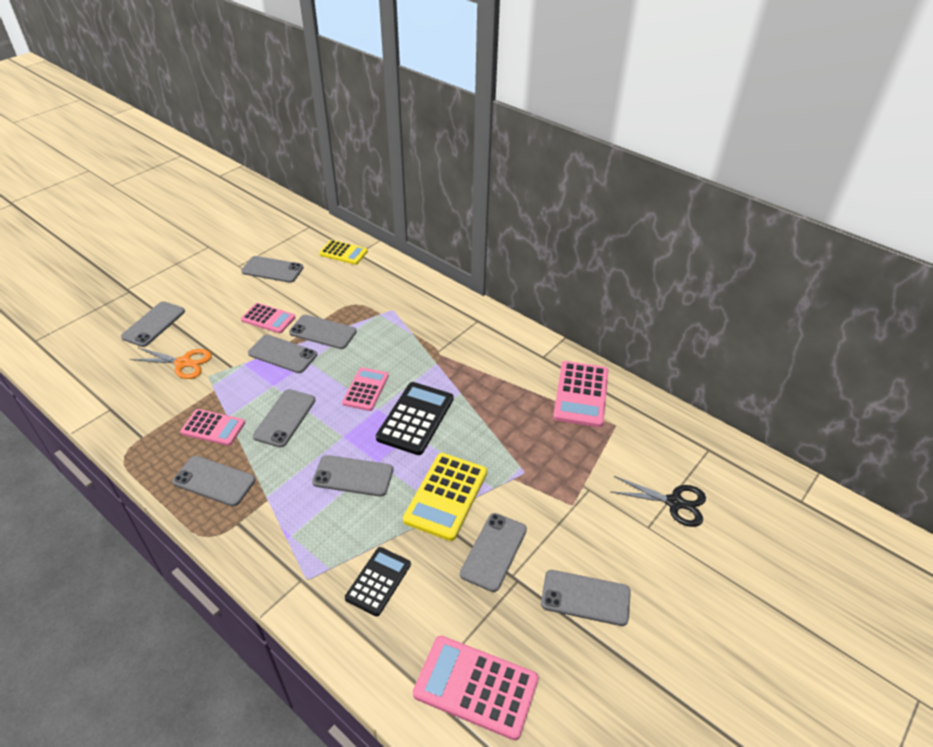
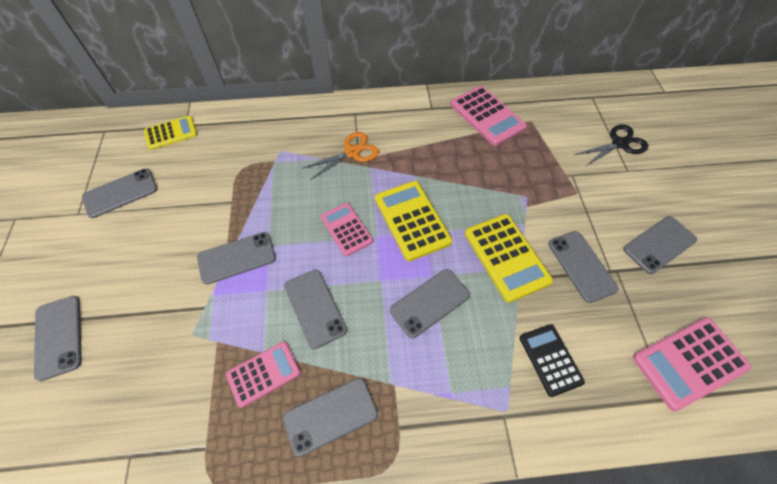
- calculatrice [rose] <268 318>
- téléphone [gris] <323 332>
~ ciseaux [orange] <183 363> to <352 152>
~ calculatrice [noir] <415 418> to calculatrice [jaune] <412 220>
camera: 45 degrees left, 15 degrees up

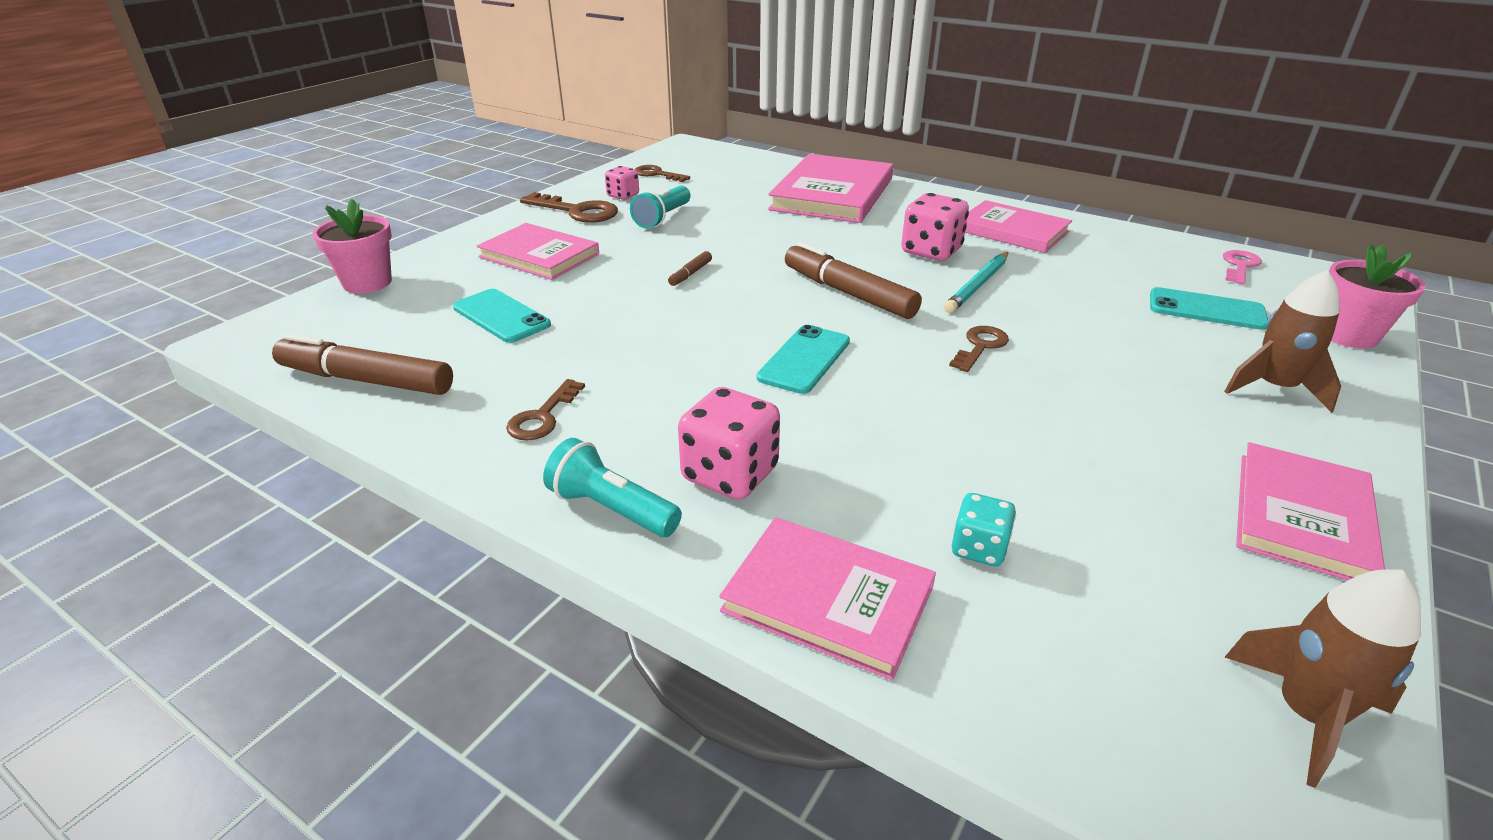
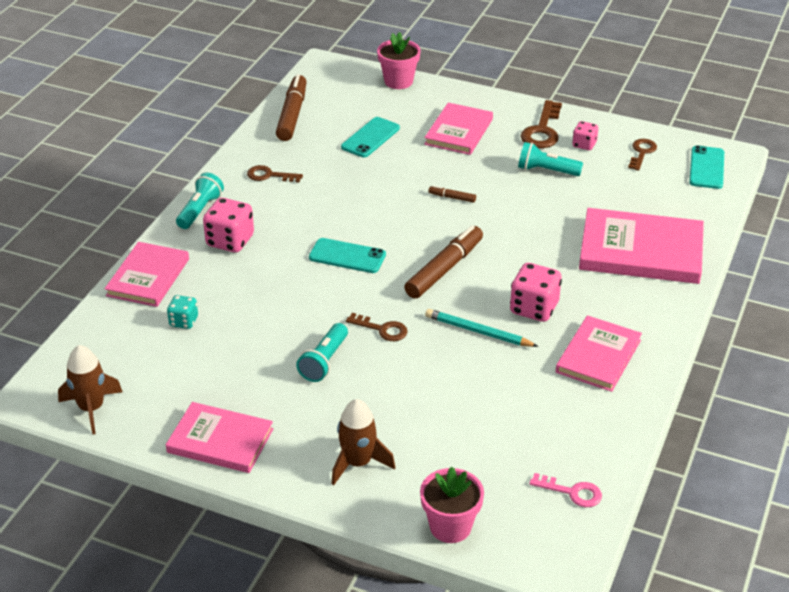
~ téléphone [turquoise] <1206 309> to <706 168>
+ lampe de poche [turquoise] <324 361>
camera: 80 degrees right, 5 degrees up

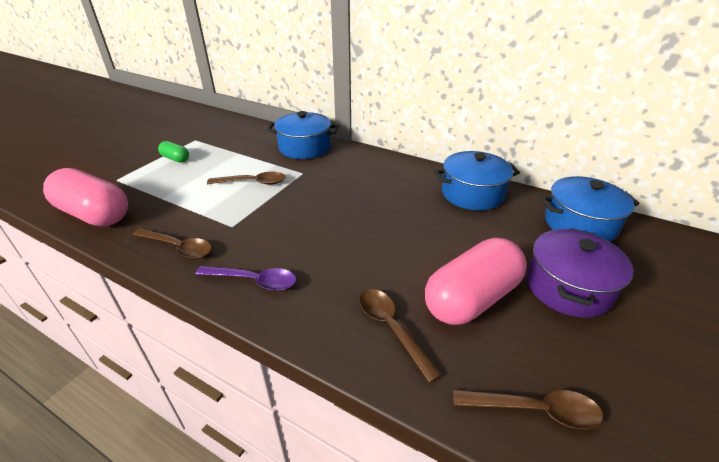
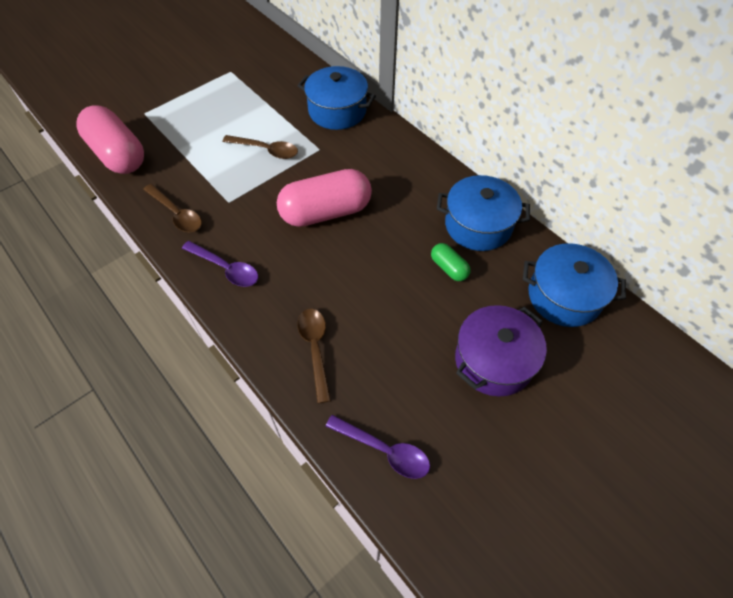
~ gélule [vert] <175 159> to <449 268>
~ gélule [rose] <471 298> to <326 212>
~ cuillère [marron] <534 410> to cuillère [violet] <384 450>
camera: 20 degrees right, 20 degrees up

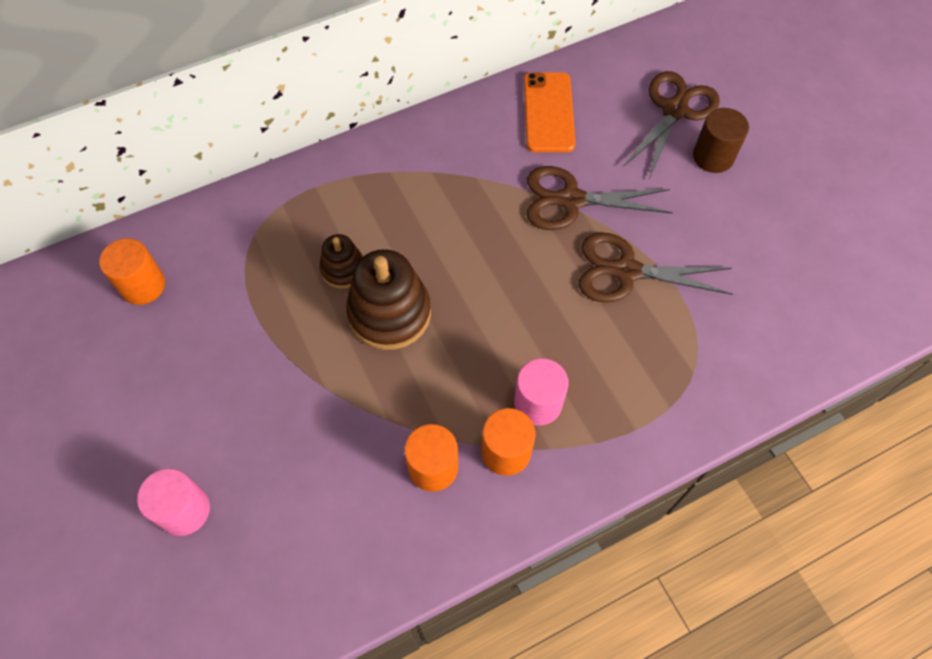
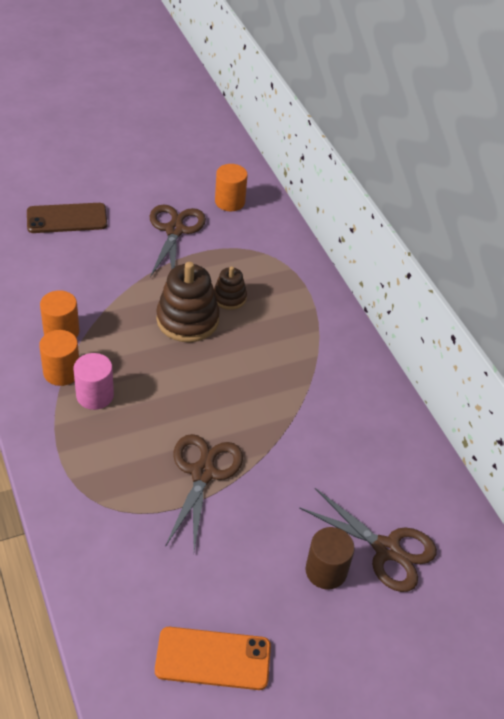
~ téléphone [orange] <548 112> to <213 658>
~ ciseaux [marron] <571 200> to <174 230>
~ cylindre [rose] <184 510> to téléphone [marron] <67 219>
camera: 90 degrees right, 15 degrees down

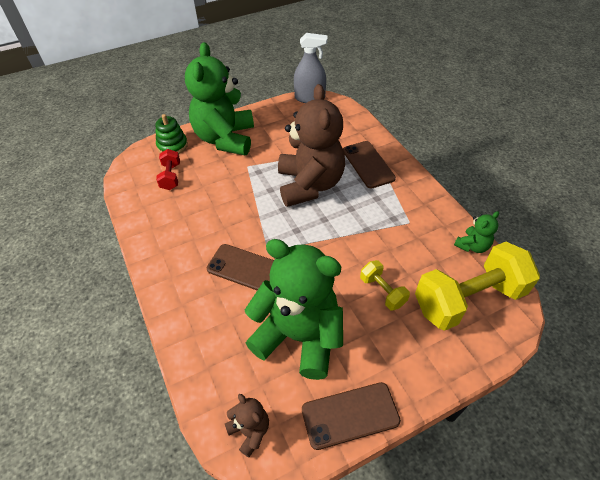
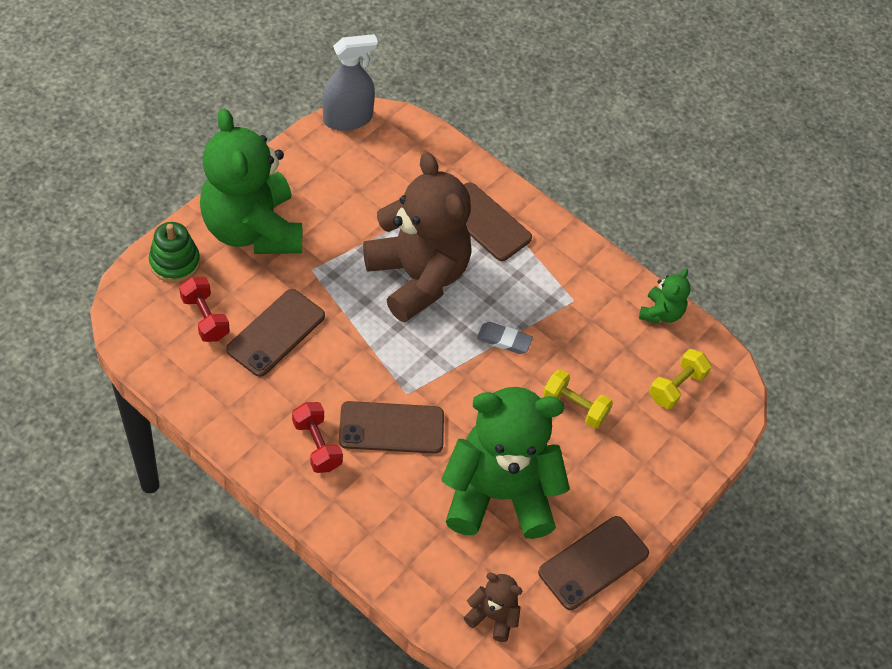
~ haltère [jaune] <468 299> = <676 387> x0.47
+ téléphone [marron] <276 333>
+ gomme [gris] <504 340>
+ haltère [rouge] <317 445>
camera: 30 degrees left, 5 degrees up

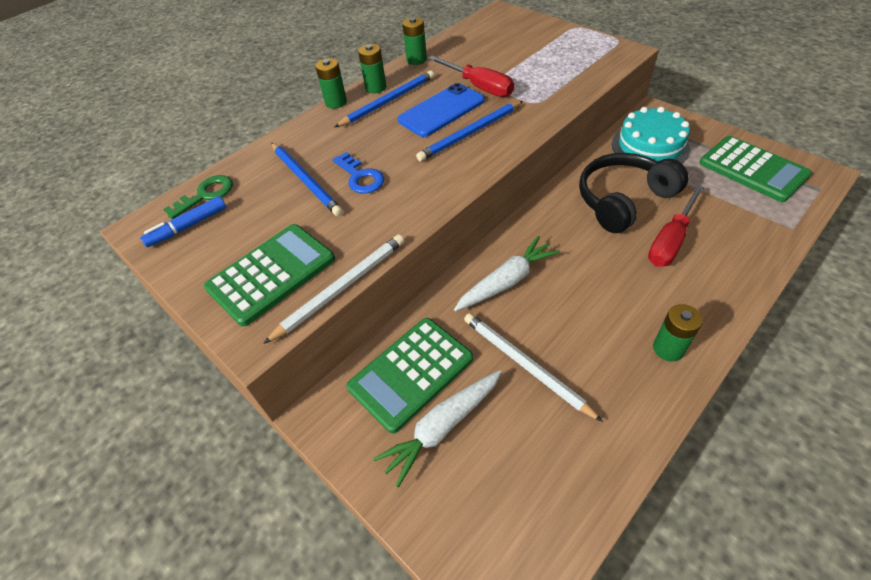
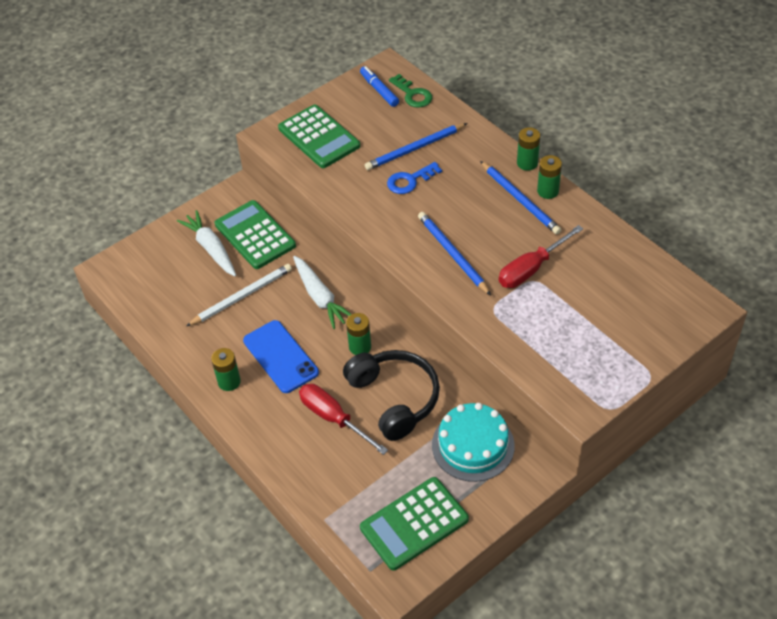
~ pile [vert] <416 60> to <360 347>
~ téléphone [bleu] <441 110> to <280 356>
- crayon [blanc] <341 288>
camera: 95 degrees right, 0 degrees up

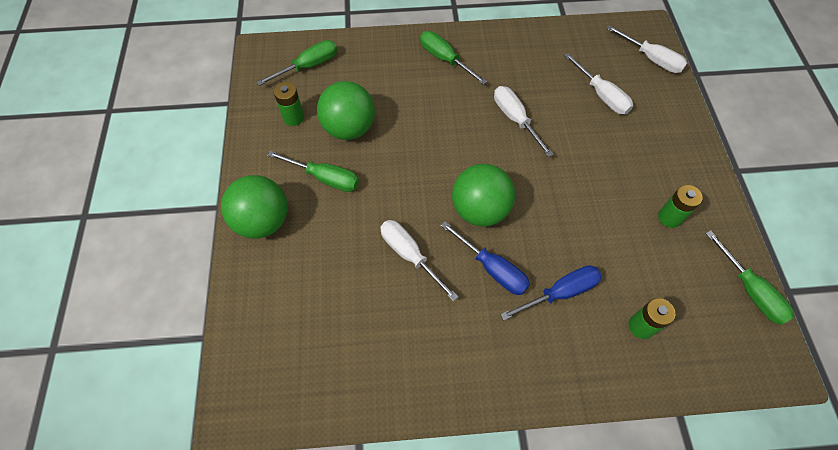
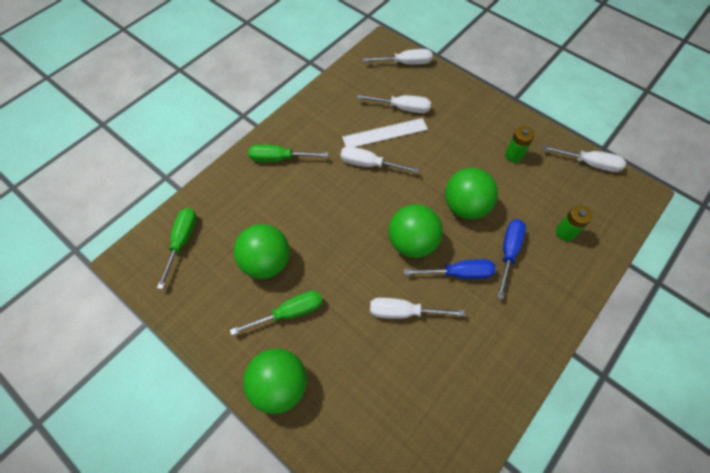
- pile [vert] <293 117>
~ tournevis [vert] <750 291> to tournevis [blanc] <589 163>
+ règle [blanc] <385 133>
+ balle [vert] <465 206>
camera: 45 degrees left, 0 degrees up

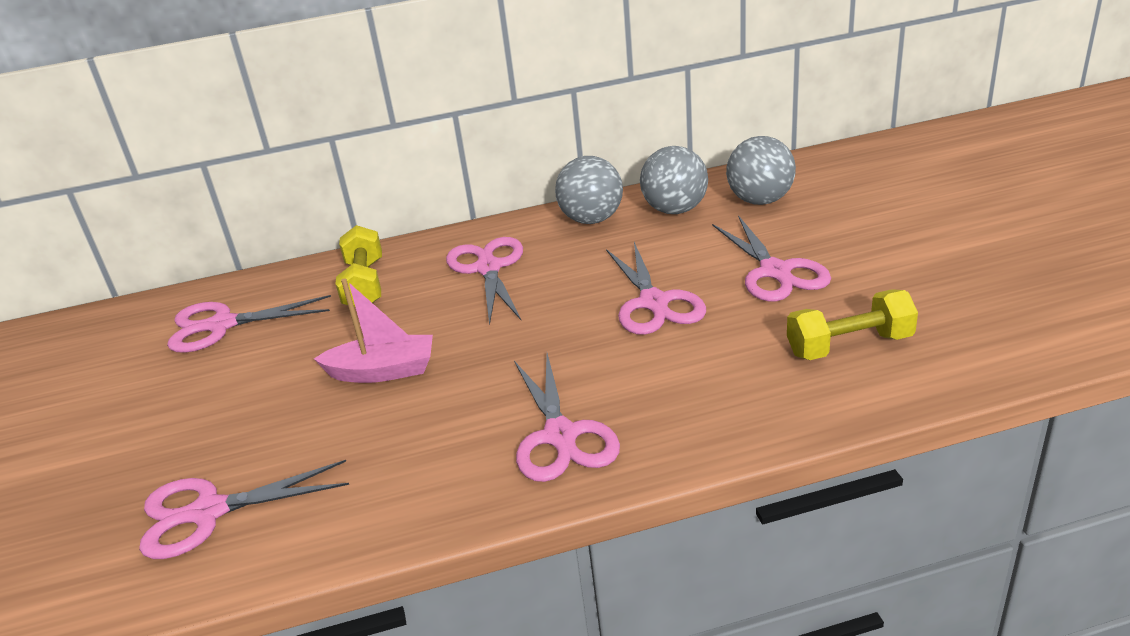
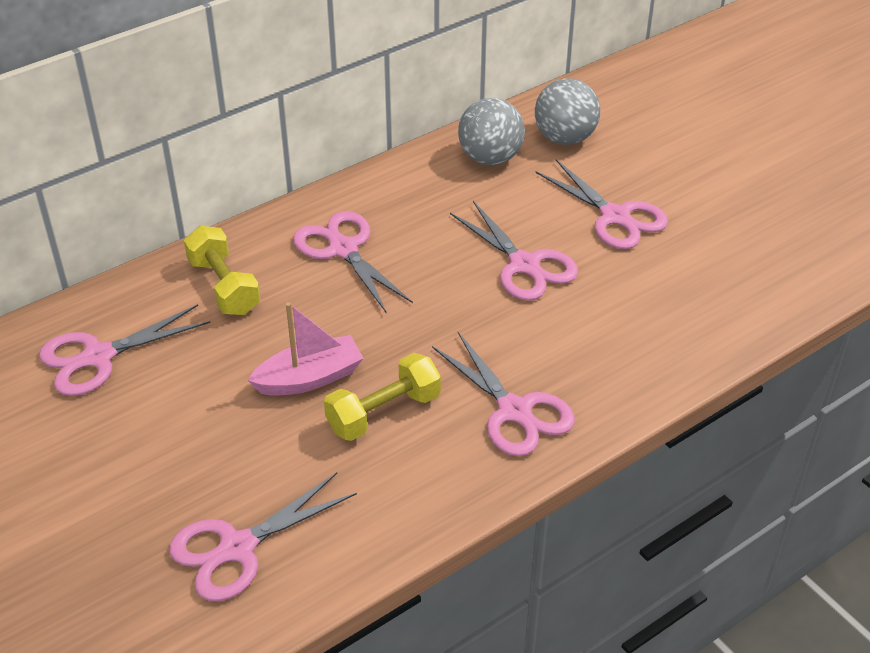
- balle [gris] <591 219>
~ haltère [jaune] <849 345> to <383 413>
camera: 25 degrees left, 10 degrees up

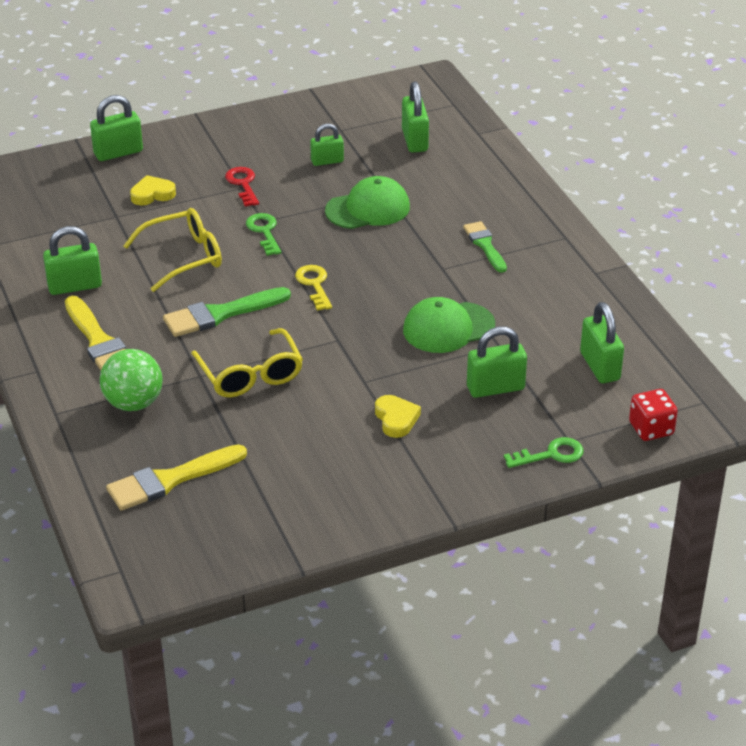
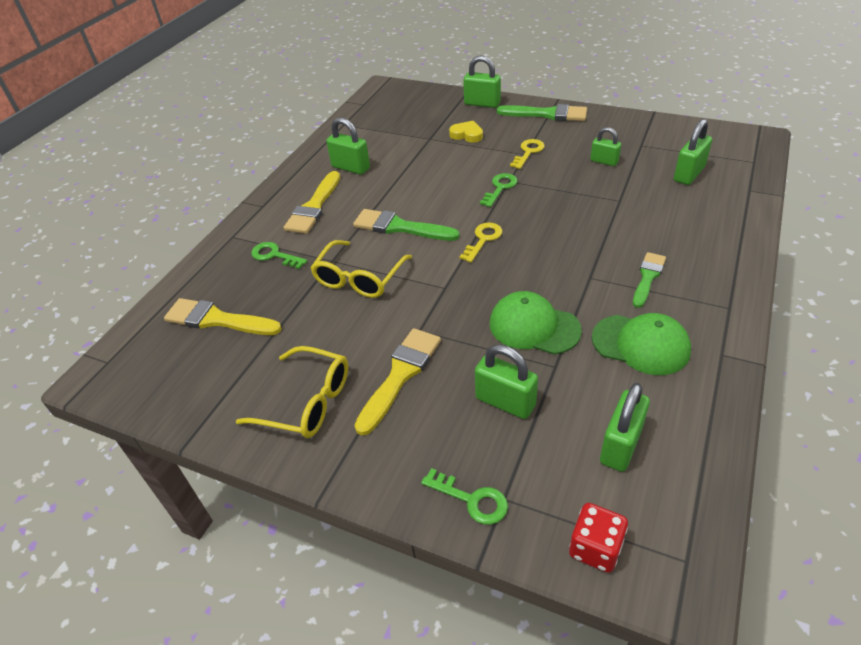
~ clé [rouge] <243 184> to clé [jaune] <528 152>
~ casquette [vert] <368 209> to <641 344>
~ lunettes [jaune] <184 257> to <307 402>
~ balle [vert] <133 403> to clé [vert] <274 255>
~ cœur [jaune] <396 419> to pinceau [jaune] <400 375>
+ pinceau [vert] <547 114>
camera: 50 degrees right, 5 degrees up

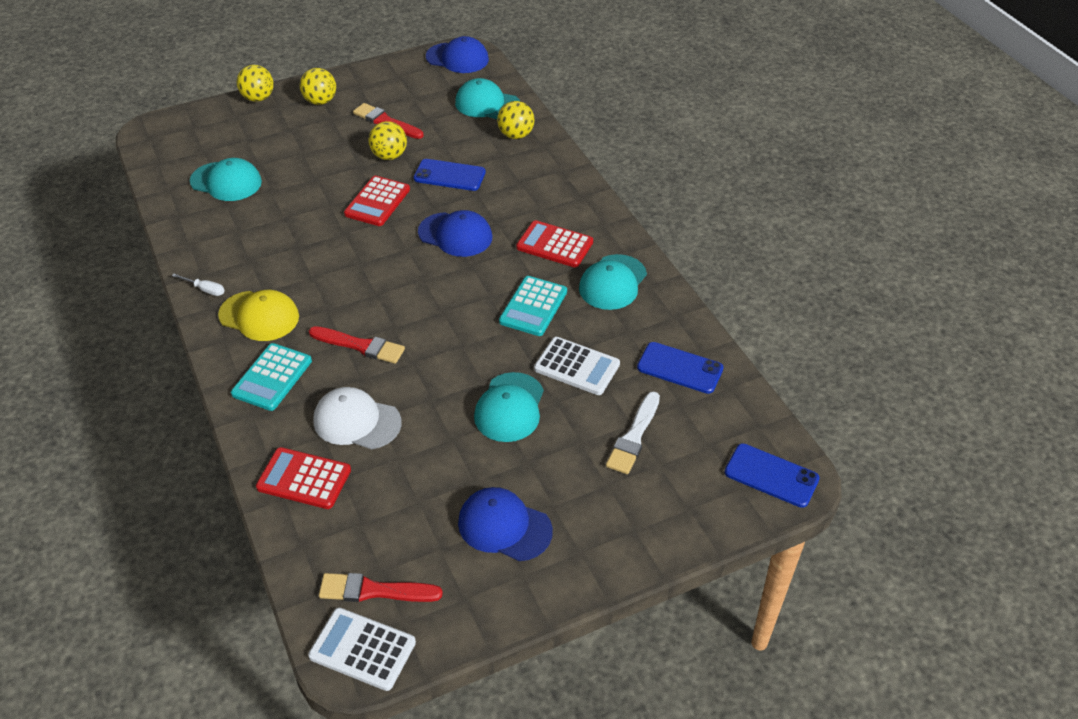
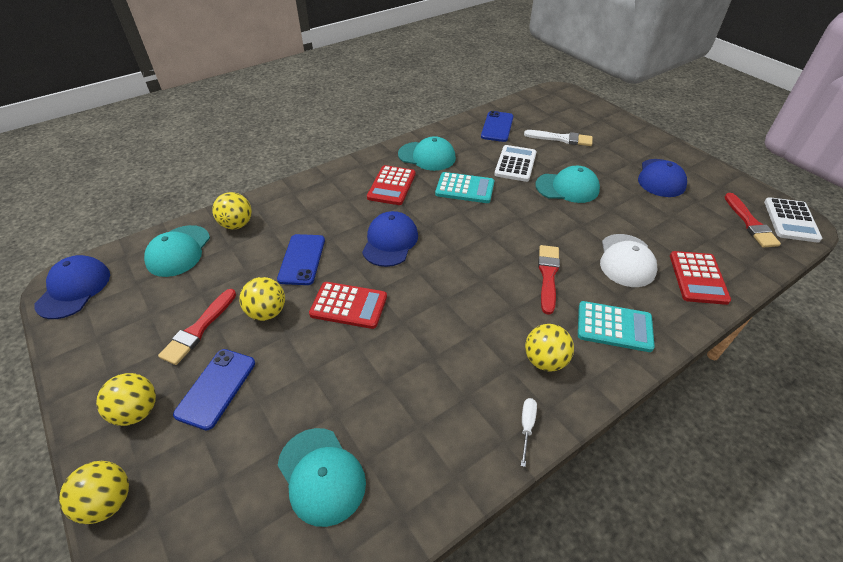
~ casquette [turquoise] <226 182> = <321 475> 135 degrees clockwise
~ casquette [jaune] <259 316> to balle [jaune] <545 360>
~ téléphone [bleu] <771 475> to <216 388>
camera: 100 degrees left, 0 degrees up

